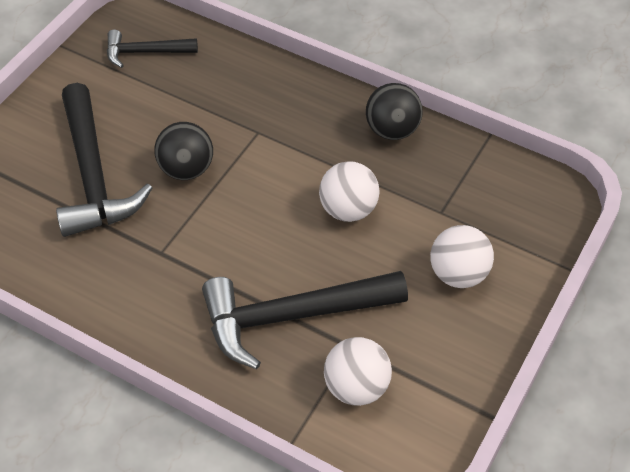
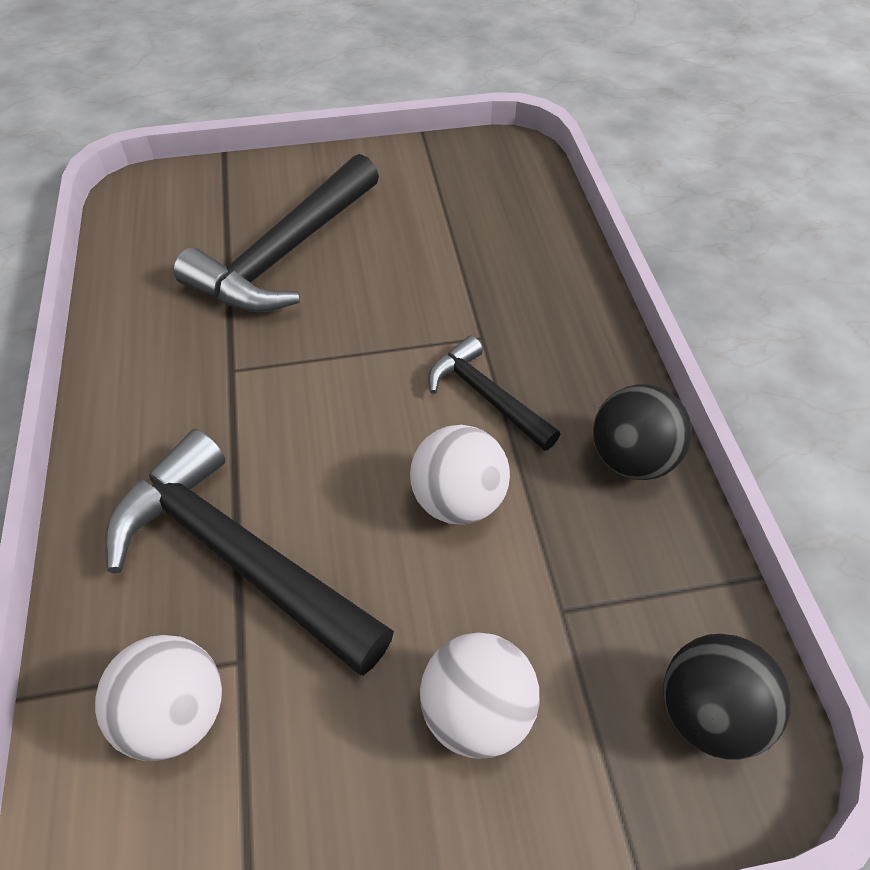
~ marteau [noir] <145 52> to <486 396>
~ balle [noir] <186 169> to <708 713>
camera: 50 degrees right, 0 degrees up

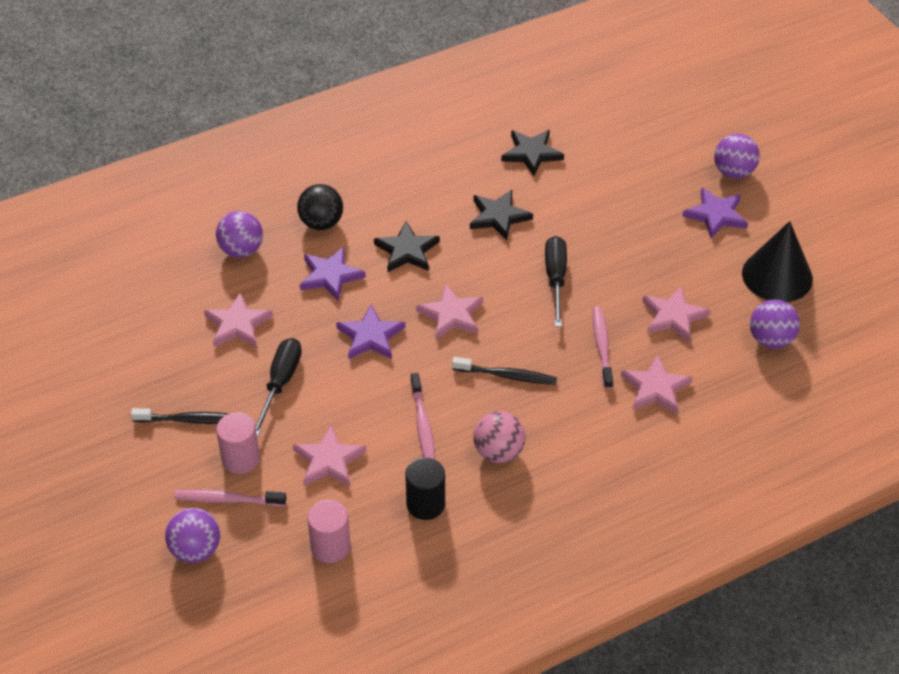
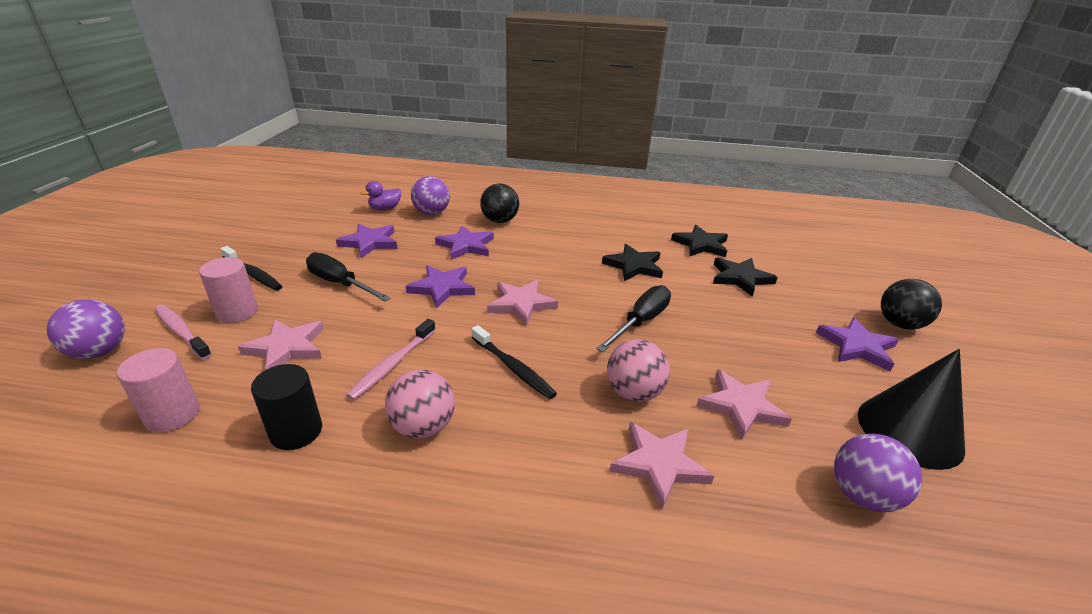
~ balle [violet] <733 172> to balle [noir] <900 324>
~ étoile [noir] <407 251> to <740 278>
~ étoile [rose] <237 324> to étoile [violet] <370 242>
~ brosse à dents [rose] <602 346> to balle [rose] <634 393>
~ tournevis [noir] <280 383> = <340 283> 105 degrees counterclockwise
+ canard [violet] <385 209>
camera: 35 degrees right, 15 degrees down

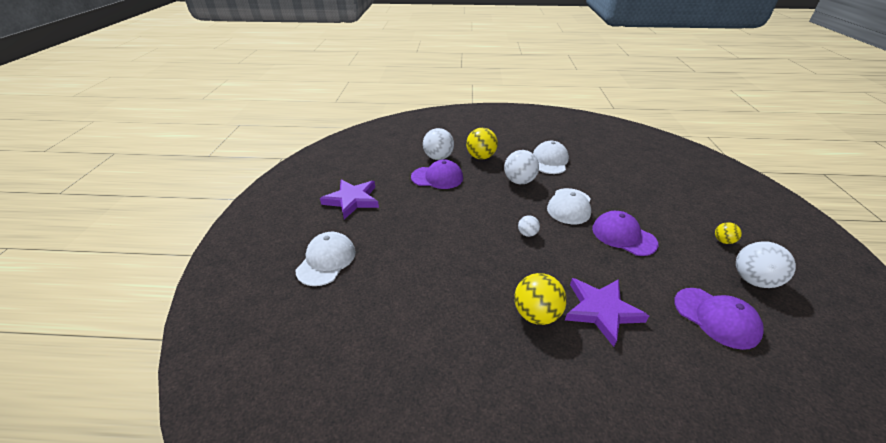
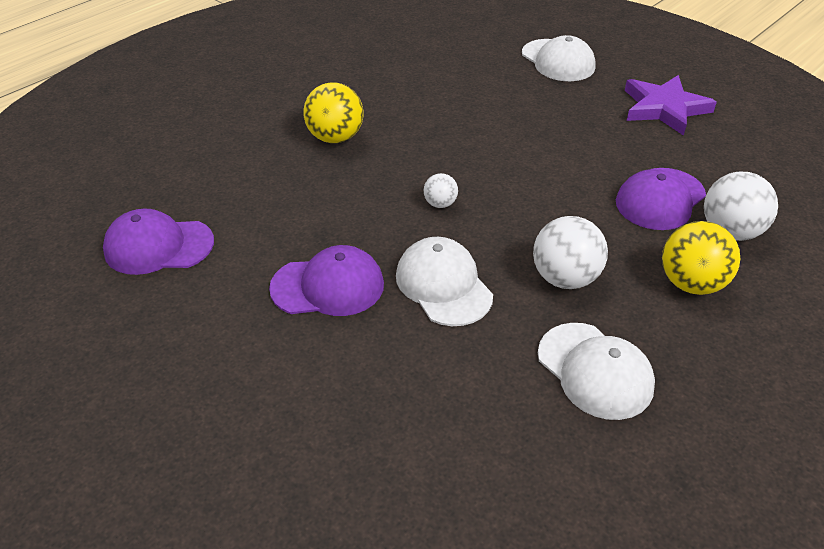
- balle [jaune] <723 241>
- balle [blanc] <752 280>
- étoile [violet] <601 310>
camera: 130 degrees right, 5 degrees up

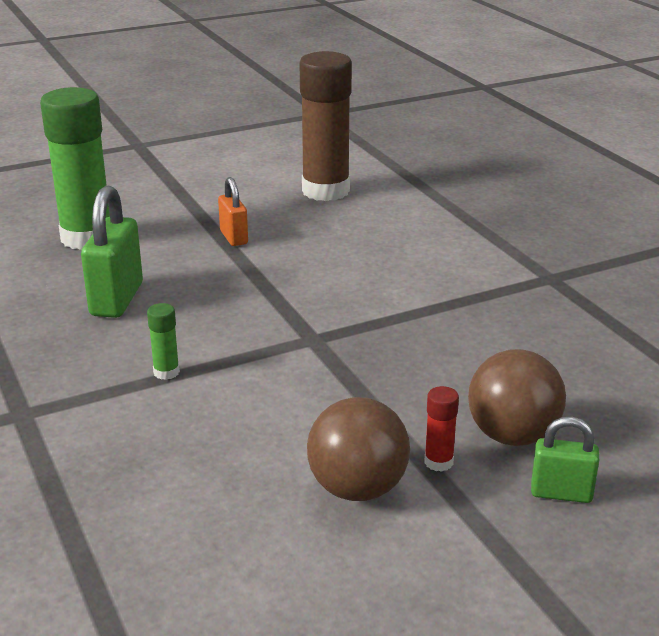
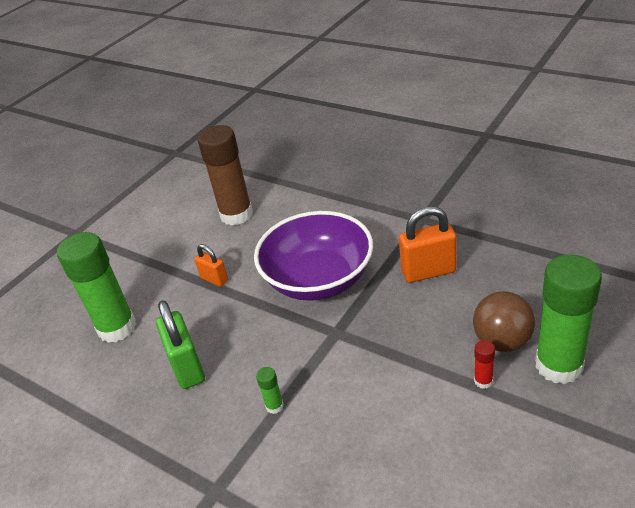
- balle [marron] <357 489>
~ cadenas [vert] <561 493> to bâton de colle [vert] <558 365>
+ cadenas [orange] <428 271>
+ bol [violet] <318 279>
camera: 25 degrees left, 10 degrees up

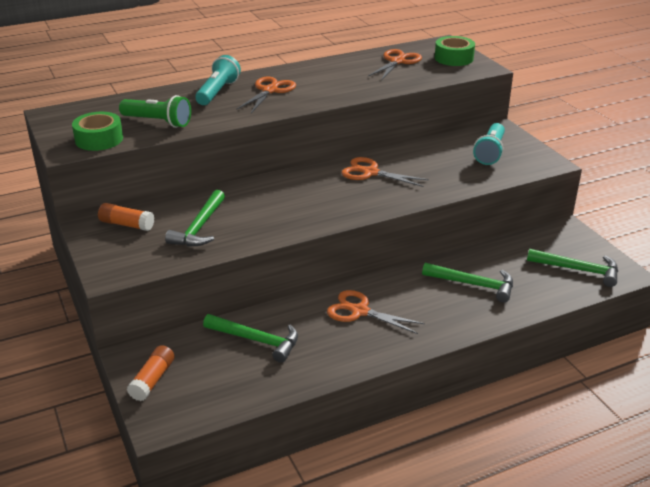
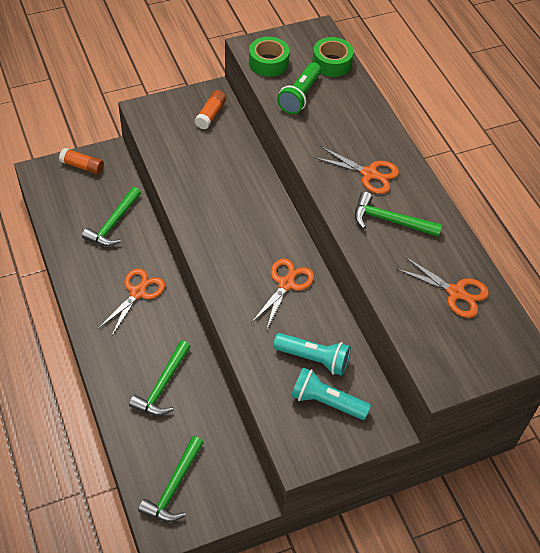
~ ruban adhésif [vert] <454 58> to <332 63>
~ lampe de poche [turquoise] <217 92> to <314 359>
~ marteau [vert] <199 227> to <390 221>
camera: 90 degrees right, 20 degrees up

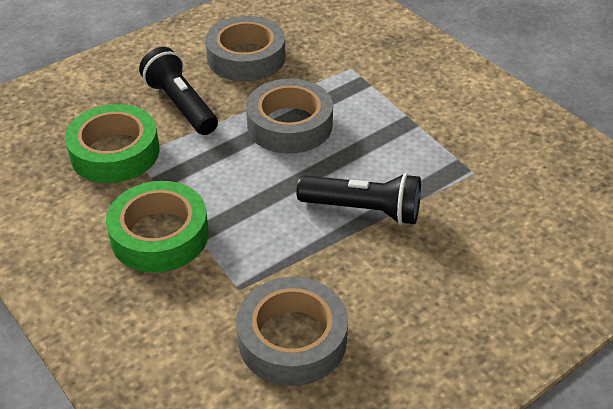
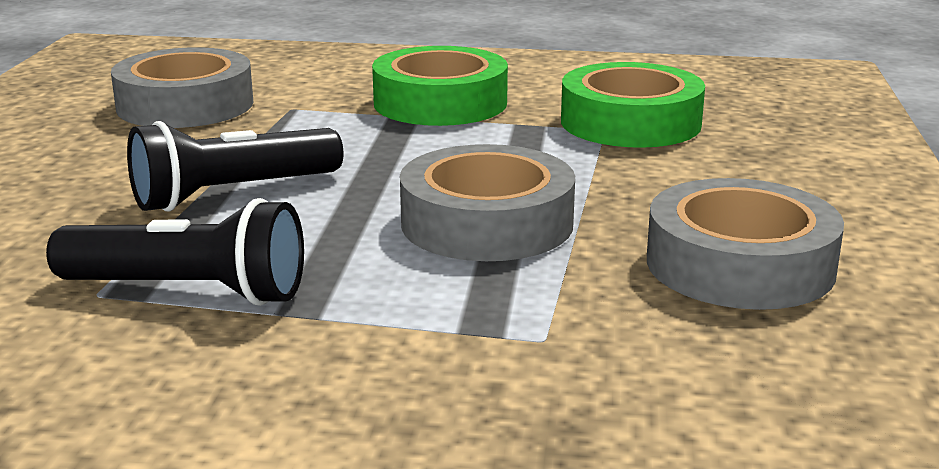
~ lampe de poche [noir] <181 105> to <188 292>
camera: 135 degrees right, 20 degrees down

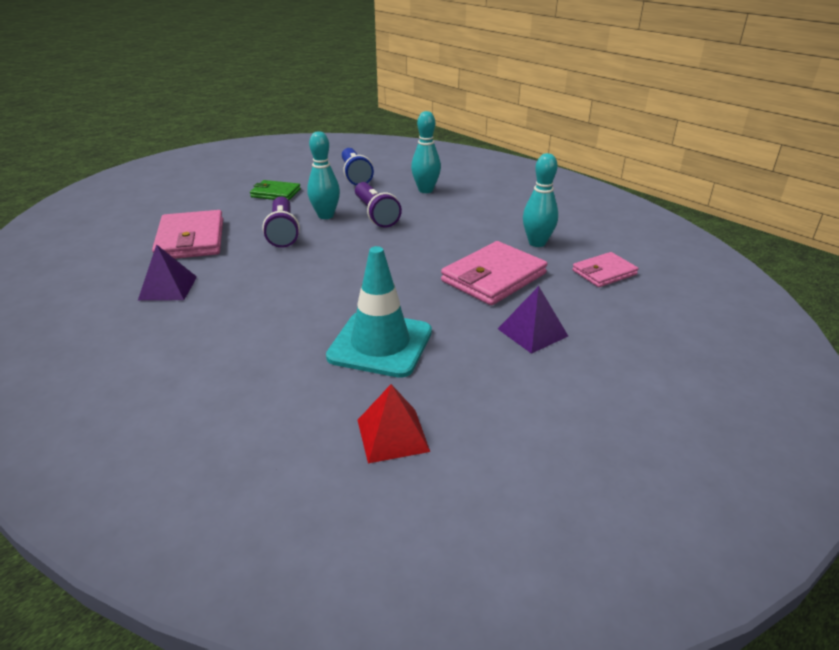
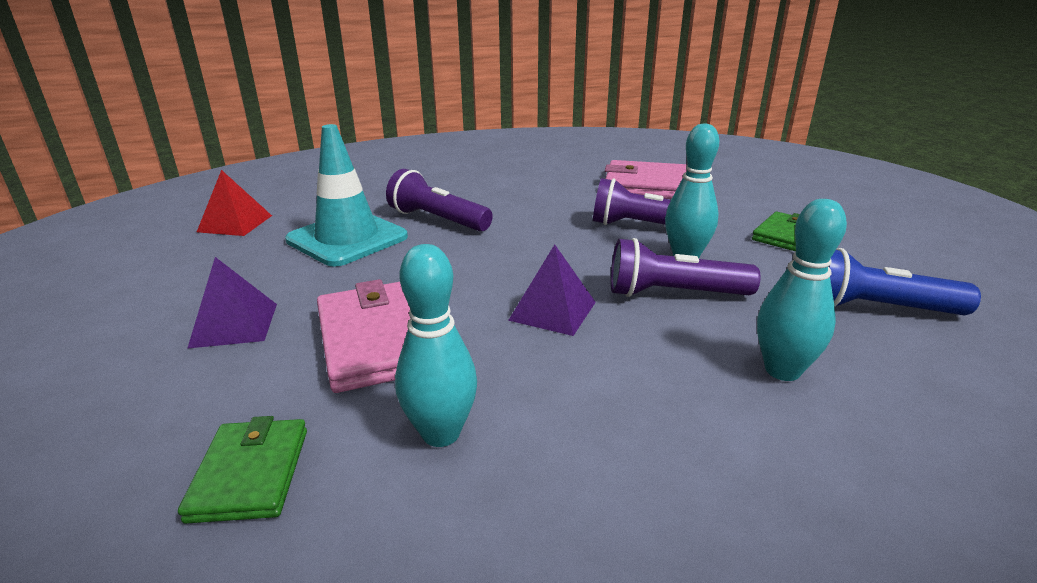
~ pyramide [violet] <168 288> to <552 311>
~ portefeuille [rose] <604 273> to portefeuille [vert] <250 473>
+ lampe de poche [violet] <438 220>
camera: 115 degrees right, 5 degrees down

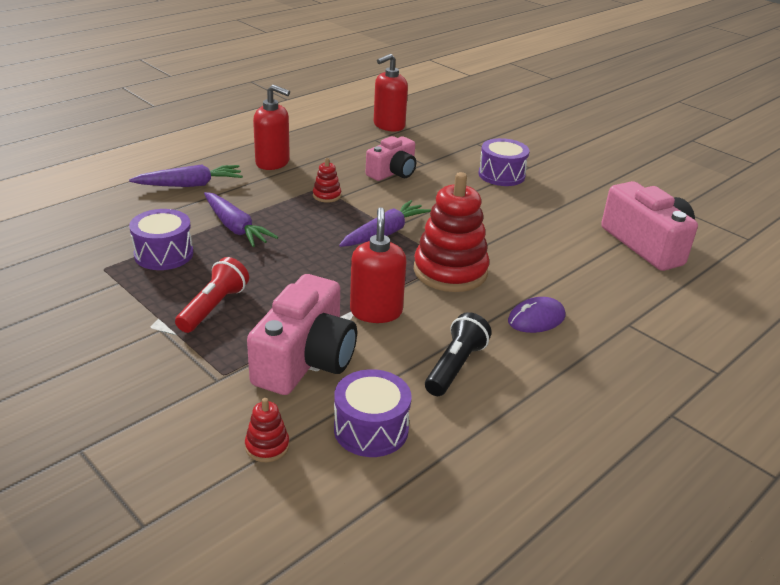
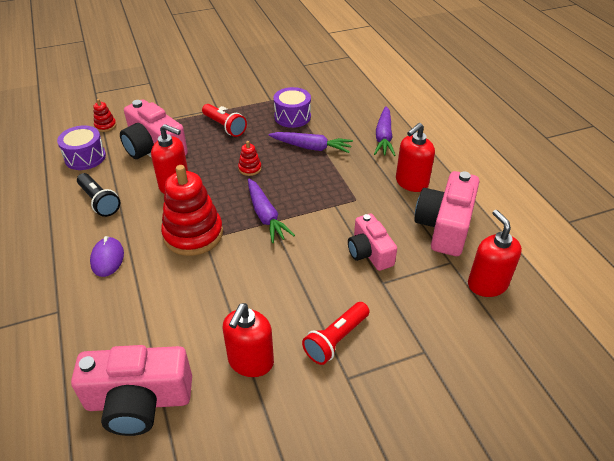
~ tambour [violet] <501 175> to lampe de poche [rouge] <336 339>
~ jouet à empiler [rouge] <326 196> to <250 168>
~ carotte [violet] <235 227> = <311 147> 150 degrees counterclockwise
+ appareil photo [rose] <444 226>
+ distributeur de savon [rouge] <250 362>
camera: 115 degrees right, 10 degrees up

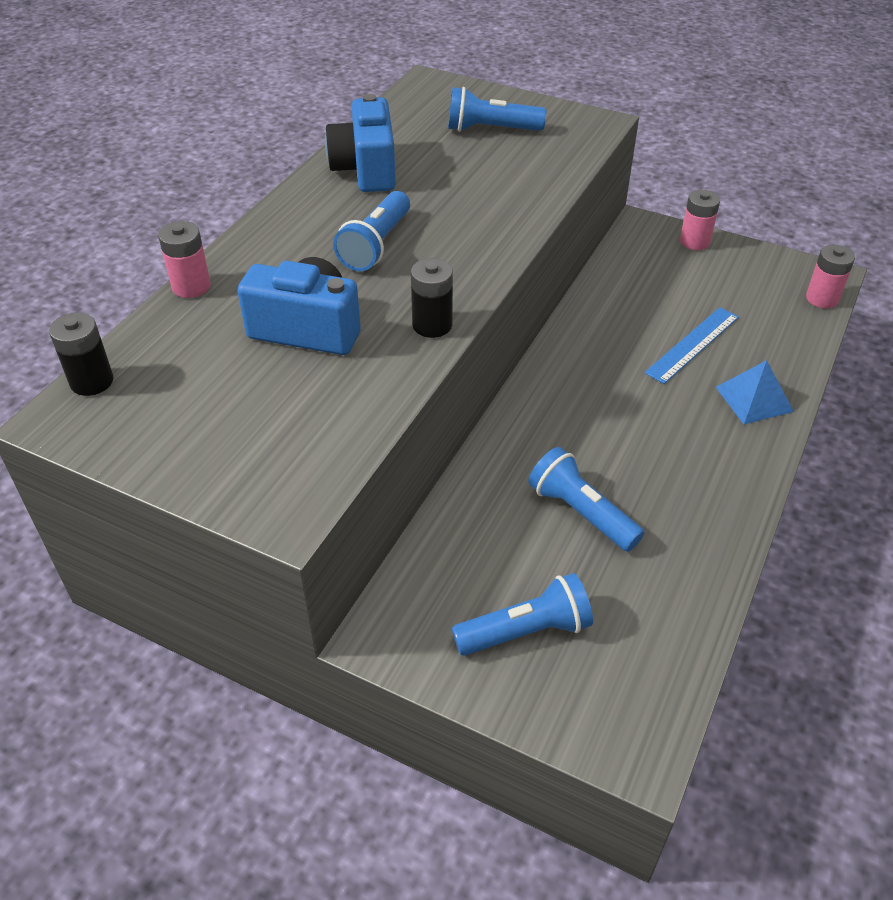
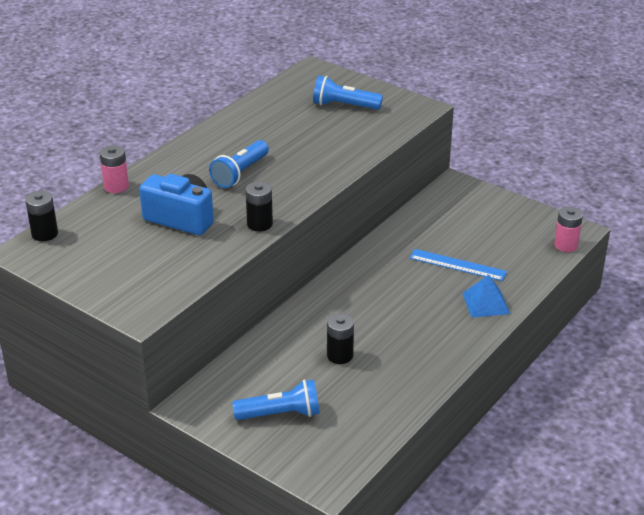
- appareil photo [bleu] <366 169>
- pile [rose] <694 241>
~ règle [bleu] <692 344> = <457 265> 60 degrees clockwise
~ lampe de poche [bleu] <581 513> to pile [noir] <340 355>
camera: 10 degrees right, 10 degrees down

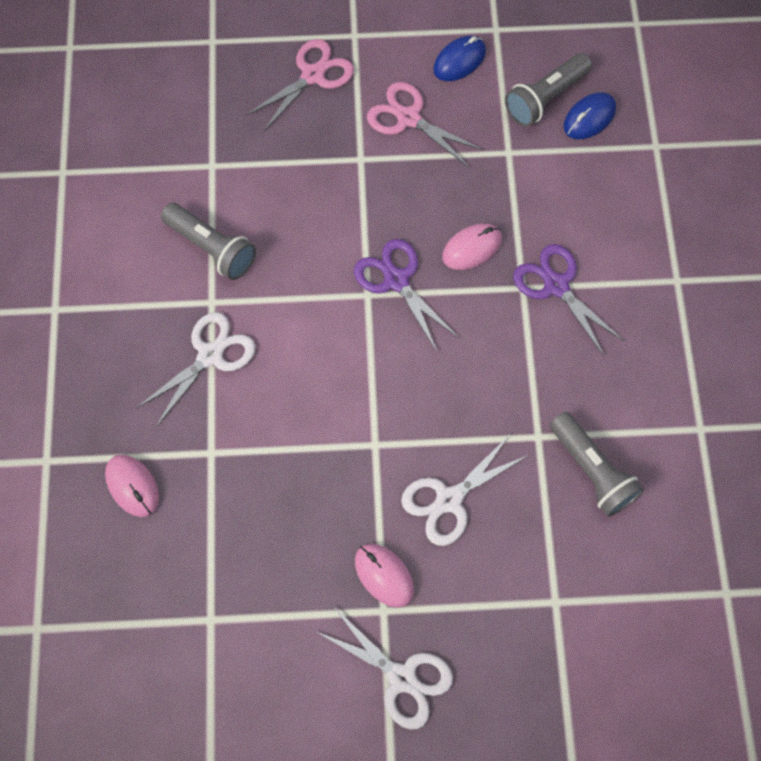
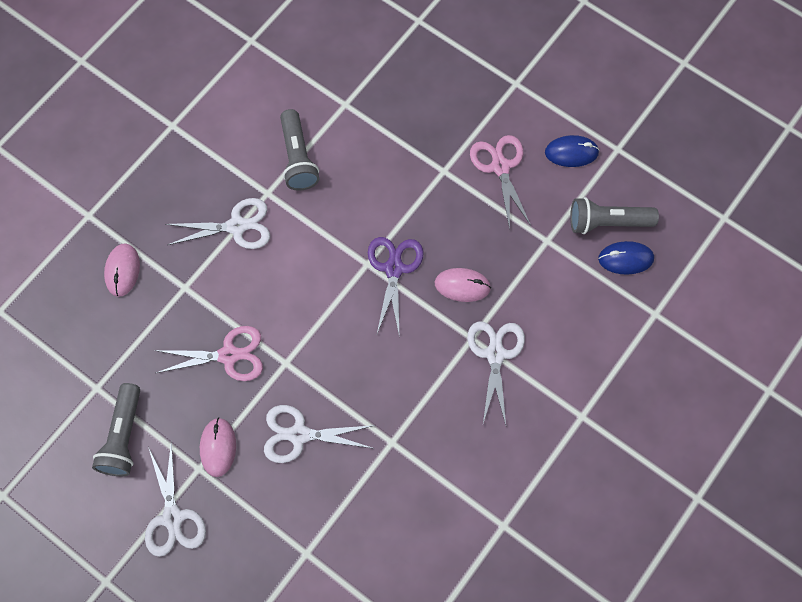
~ ciseaux [rose] <313 75> to <229 355>
~ ciseaux [violet] <556 285> to ciseaux [blanc] <495 354>
~ lampe de poche [gris] <592 470> to <123 437>
camera: 40 degrees right, 0 degrees up

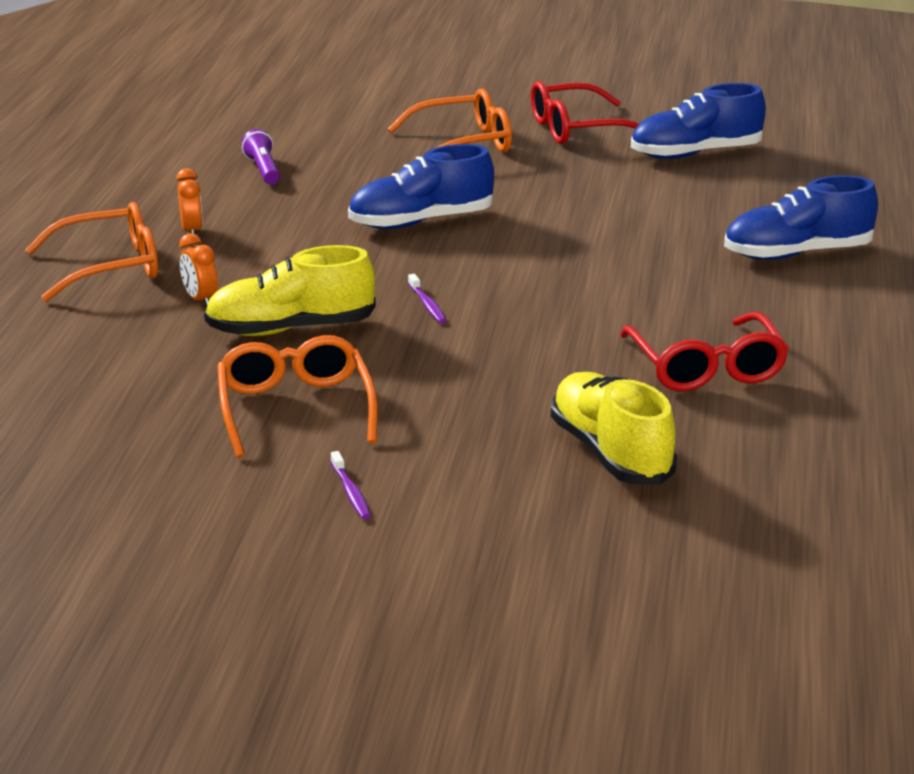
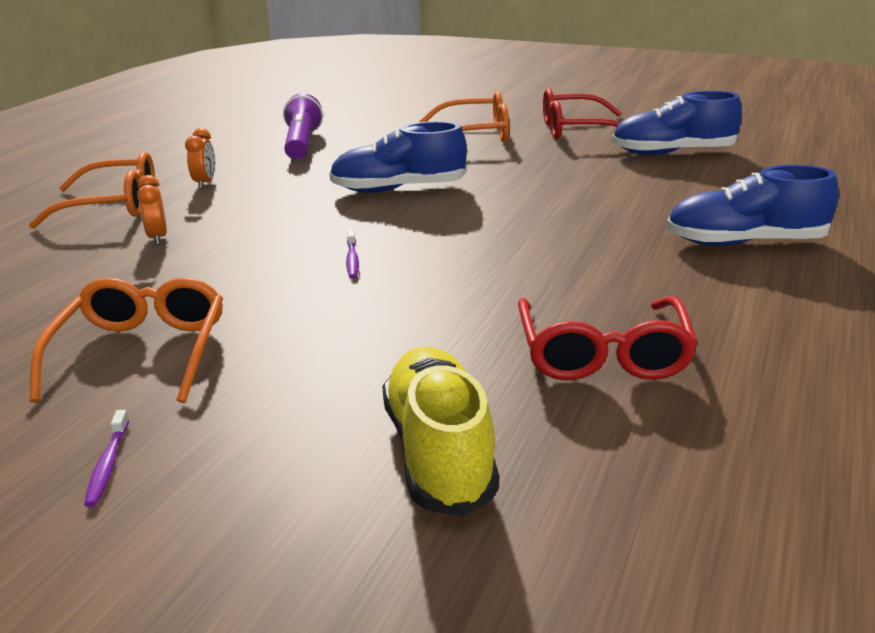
~ lampe de poche [violet] <263 170> = <302 144> x1.55
- chaussure [jaune] <290 329>
camera: 15 degrees right, 0 degrees up

